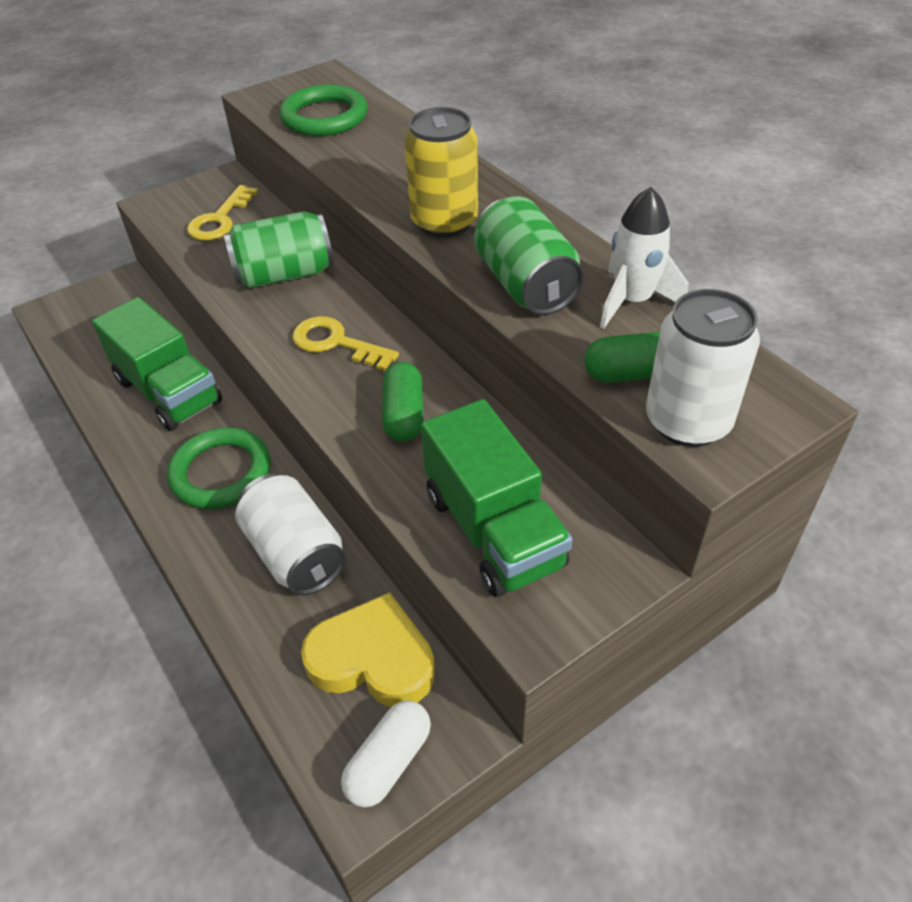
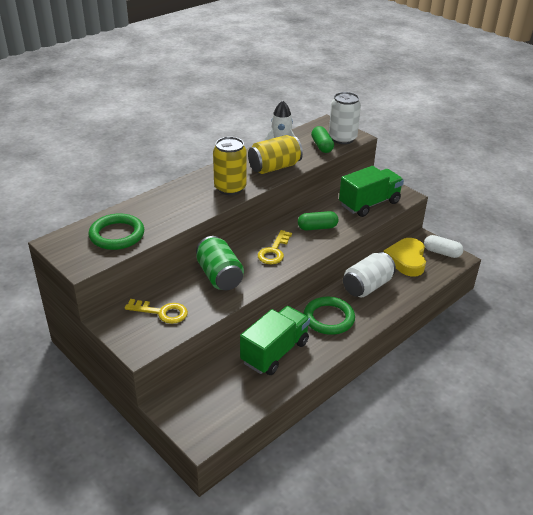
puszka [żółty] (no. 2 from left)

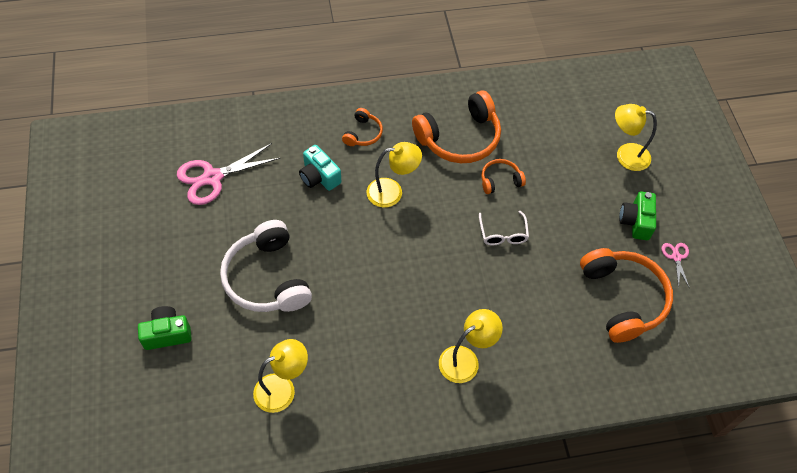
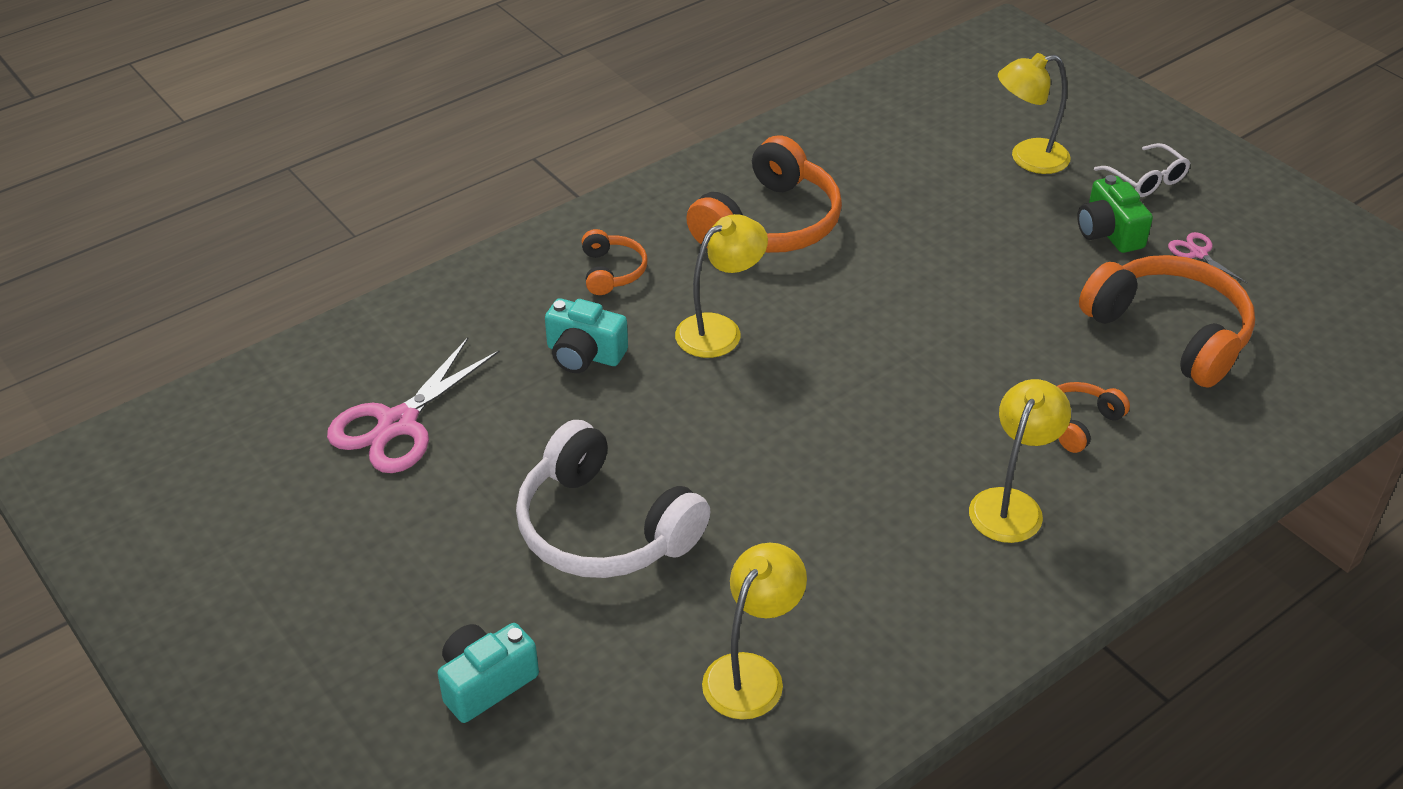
okulary [biały]
słuchawki [pomarańczowy] (no. 3 from left)
aparat fotograficzny [turkusowy] (no. 1 from left)

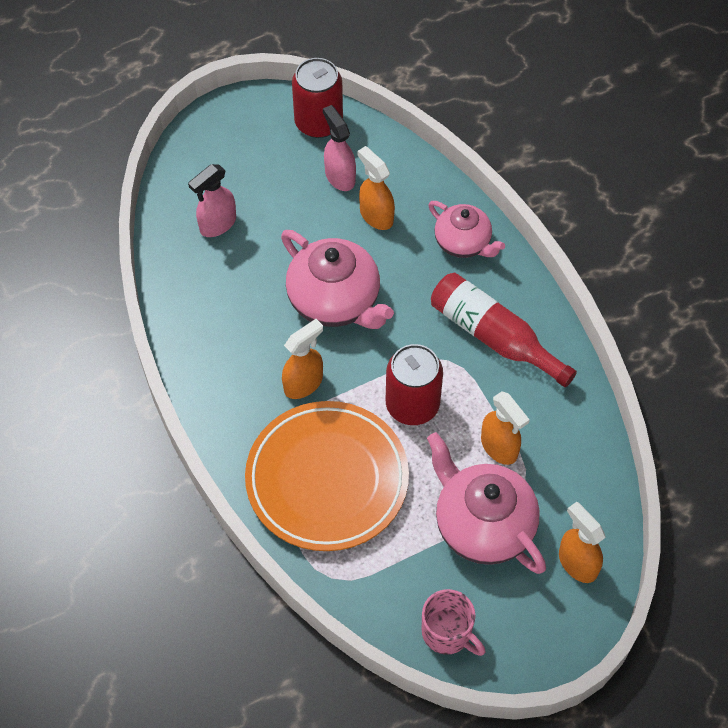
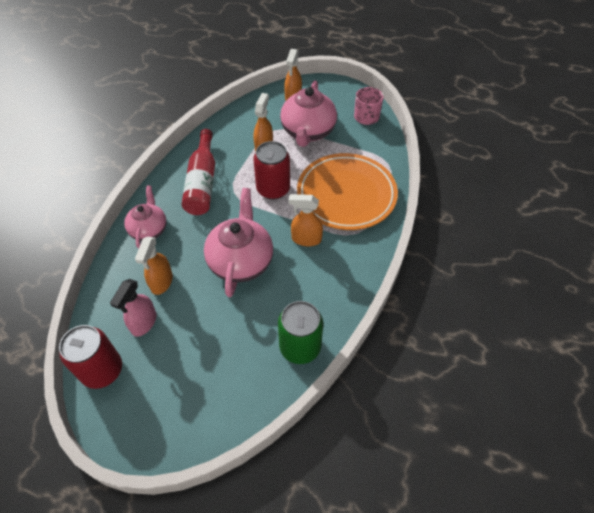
spryskiwacz [różowy] (no. 1 from left in the first image)
puszka [zielony]

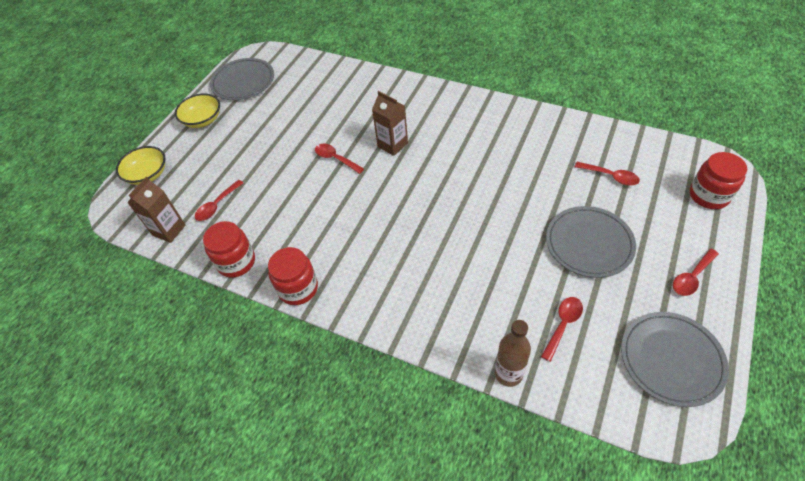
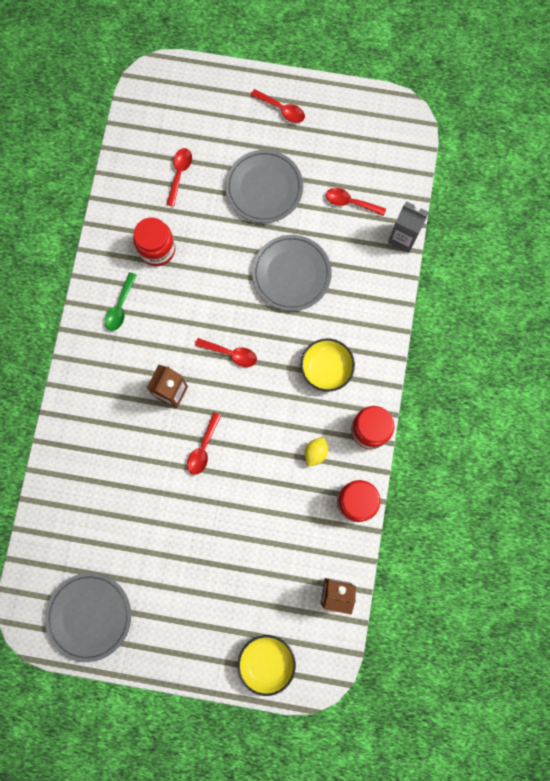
łyżka [zielony]
cytryna [żółty]
miska [żółty] (no. 2 from left)
łyżka [czerwony] (no. 3 from left)
talerz [szary] (no. 3 from left)
słoik [czerwony] (no. 1 from left)
karton mleka [szary]

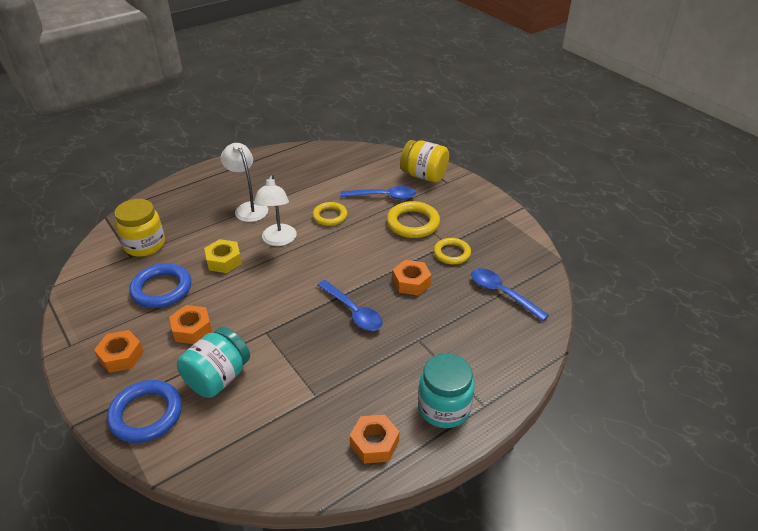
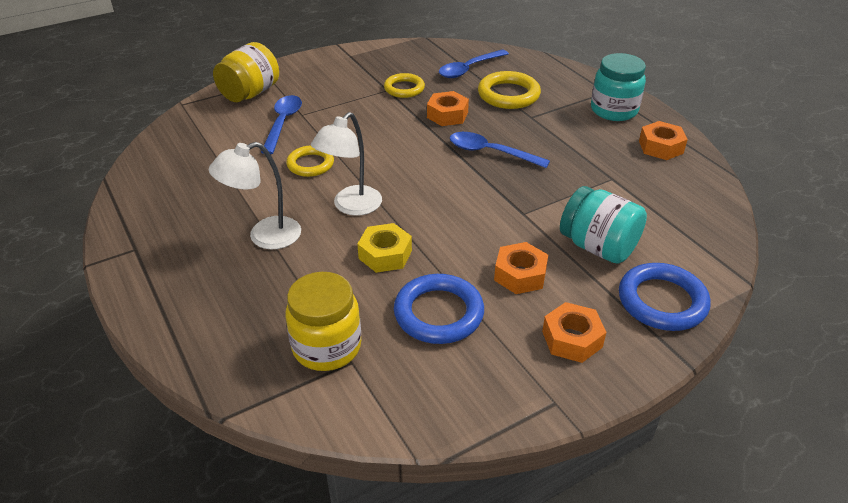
pierścień [żółty] (no. 3 from left)
lampka [biały] (no. 2 from left)
łyżka [niebieski] (no. 3 from left)

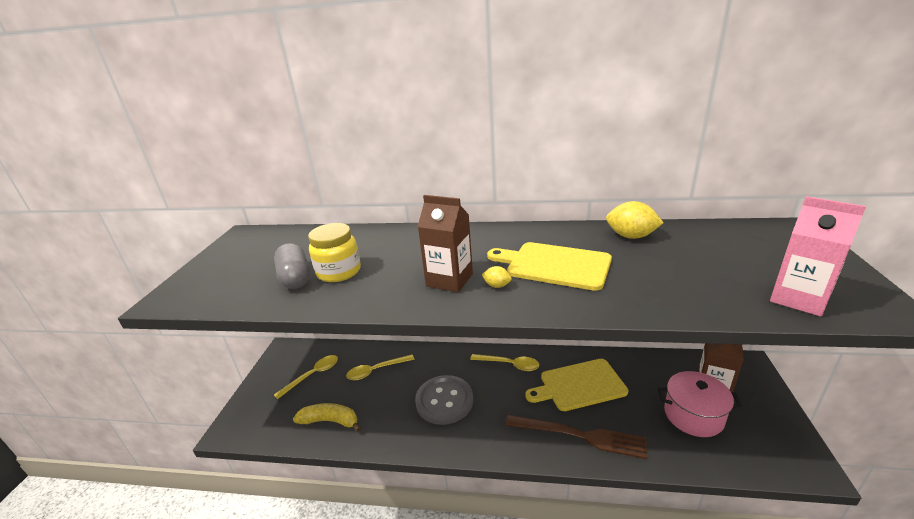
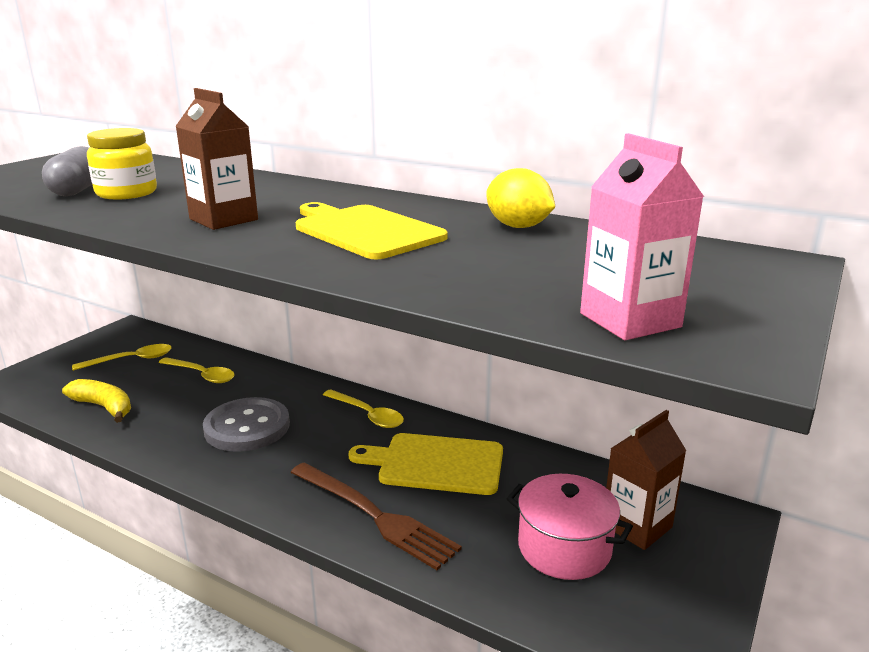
cytryna [żółty] (no. 1 from left in the first image)
łyżka [żółty] (no. 2 from left)

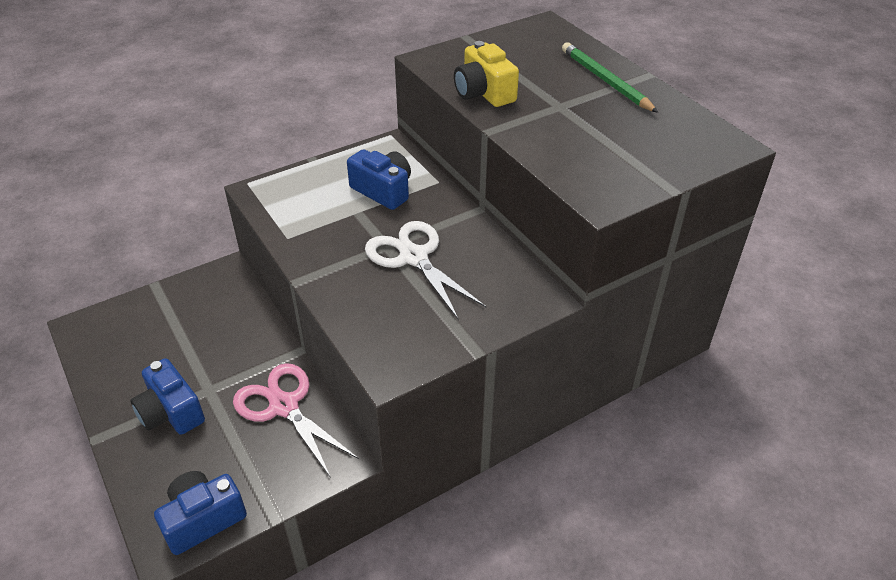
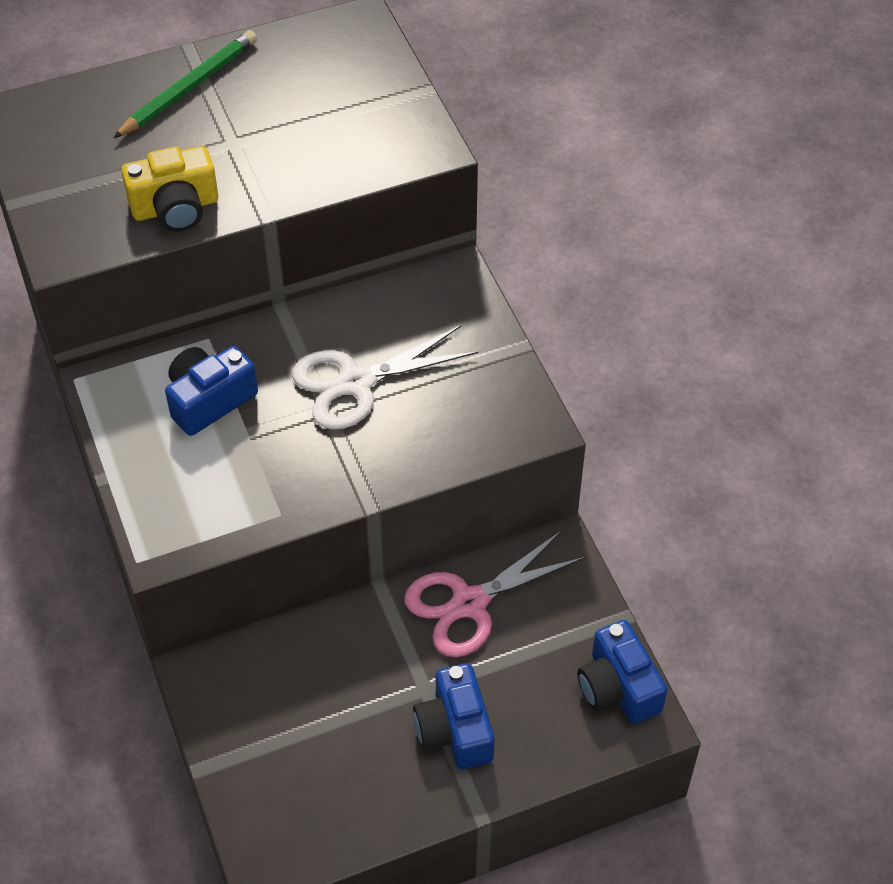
aparat fotograficzny [niebieski] (no. 2 from left)
ołówek [zielony]

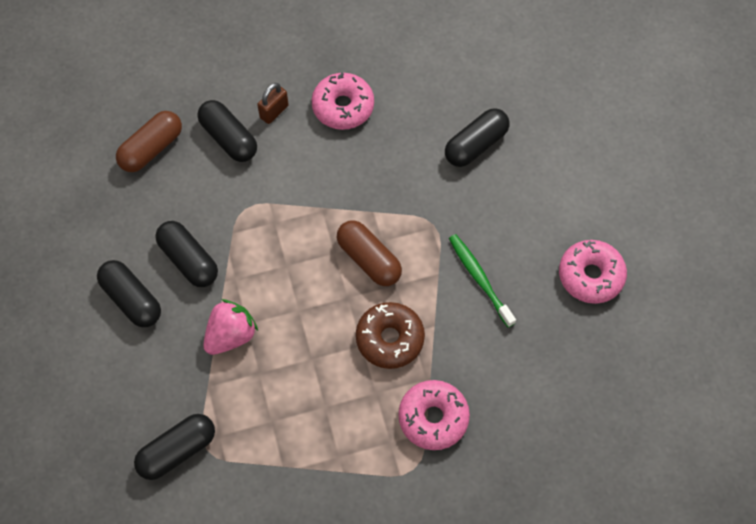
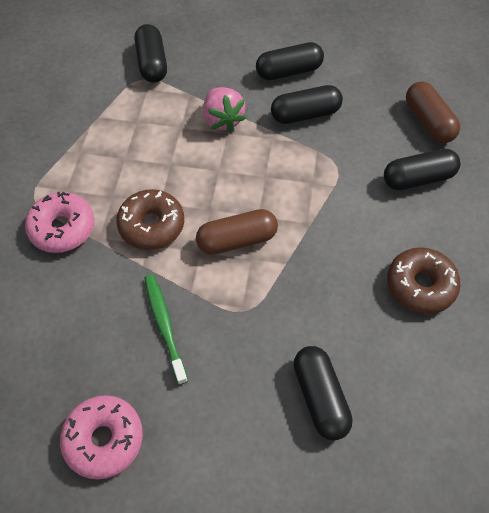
kłódka [brązowy]
donut [brązowy] (no. 2 from left)
szczoteczka do zębów [zielony]

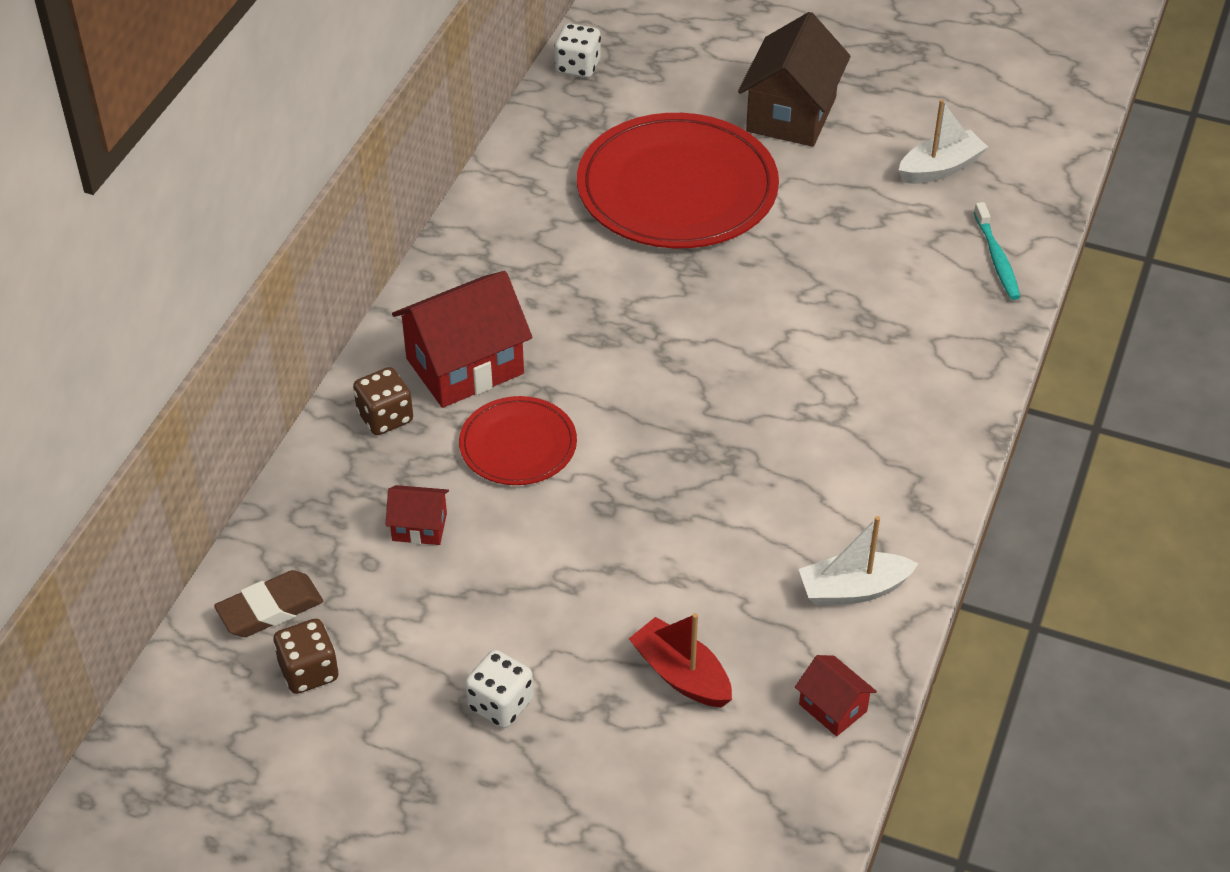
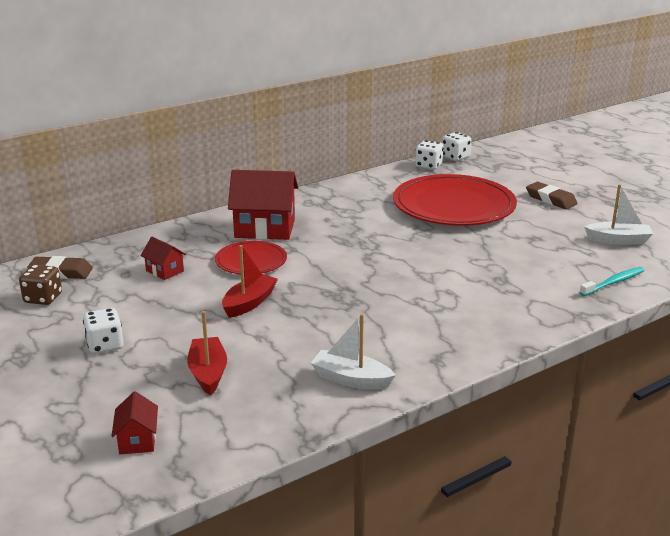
kostka do gry [brązowy] (no. 2 from left in the first image)
łódka [czerwony] (no. 2 from left)
kostka do gry [biały] (no. 2 from left)
domek [czerwony] (no. 1 from left)
gumka do mazania [brązowy] (no. 2 from left)
szczoteczka do zębów [turkusowy]

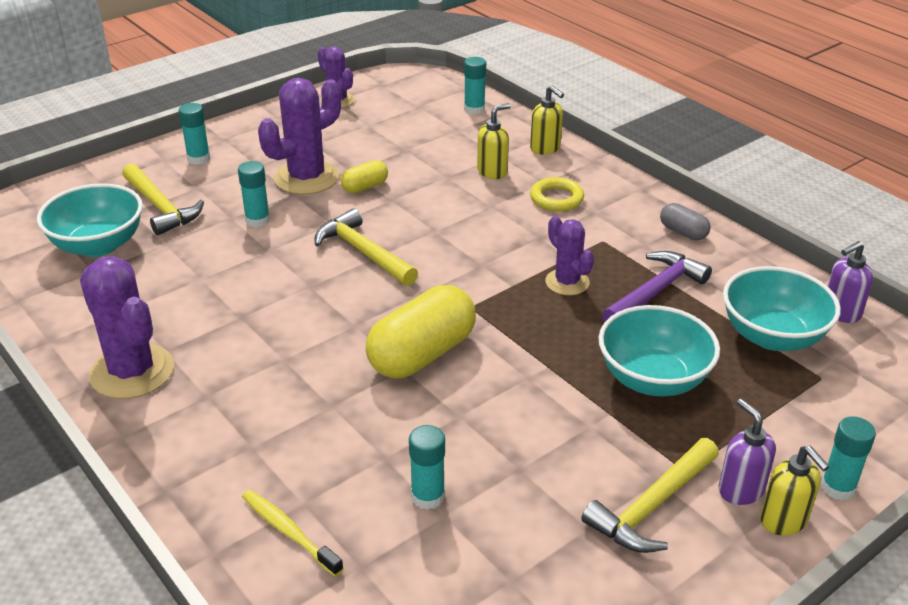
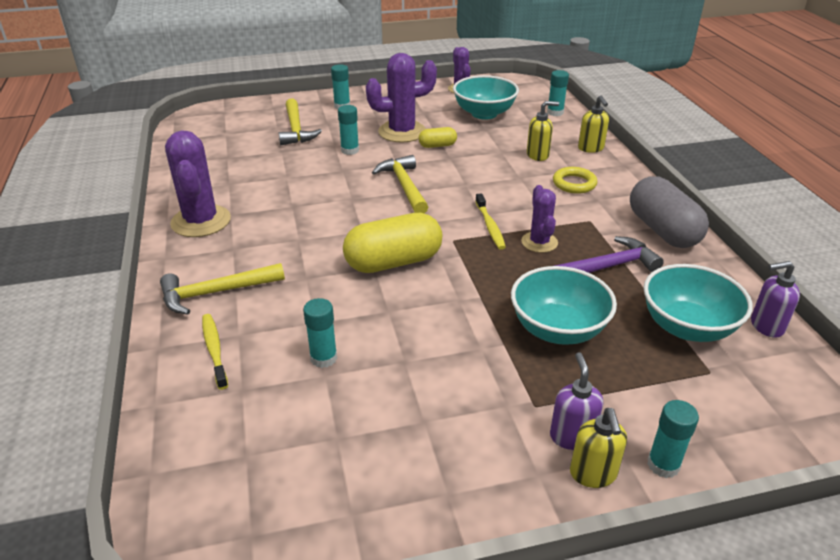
szczoteczka do zębów [żółty] (no. 2 from left)
miska [turkusowy] (no. 1 from left)
młotek [żółty] (no. 1 from left)
kapsułka [szary]

